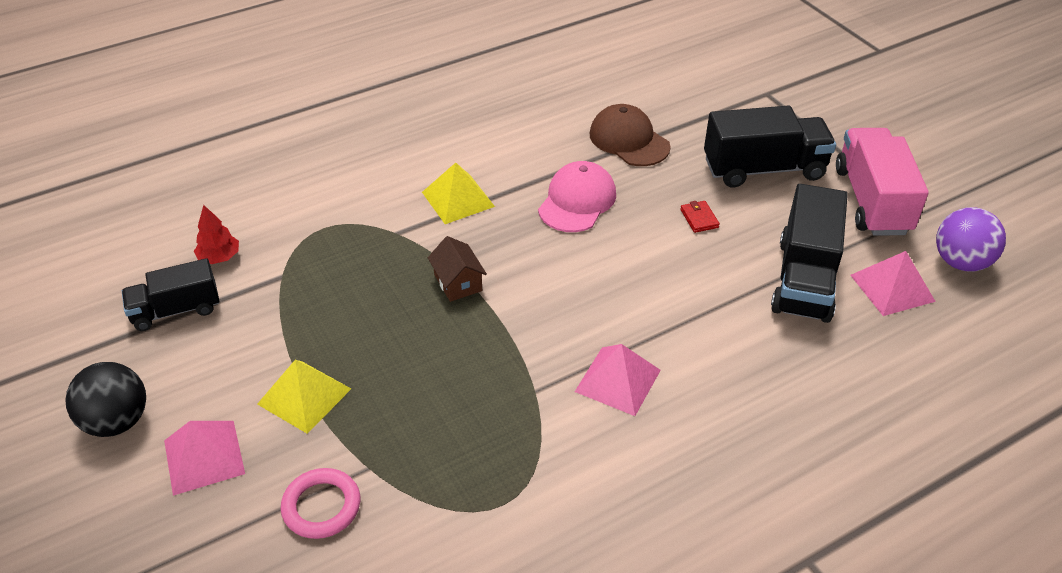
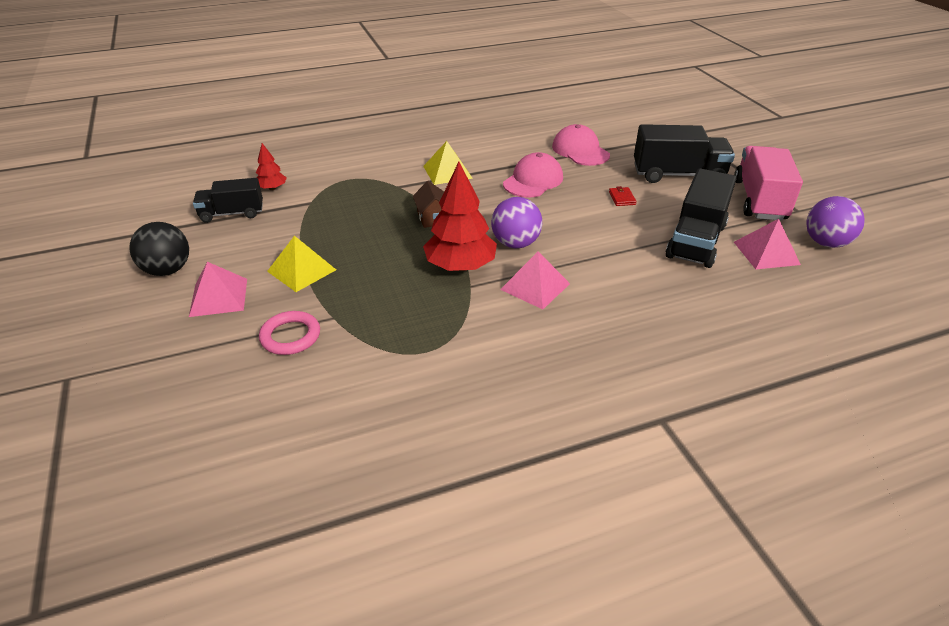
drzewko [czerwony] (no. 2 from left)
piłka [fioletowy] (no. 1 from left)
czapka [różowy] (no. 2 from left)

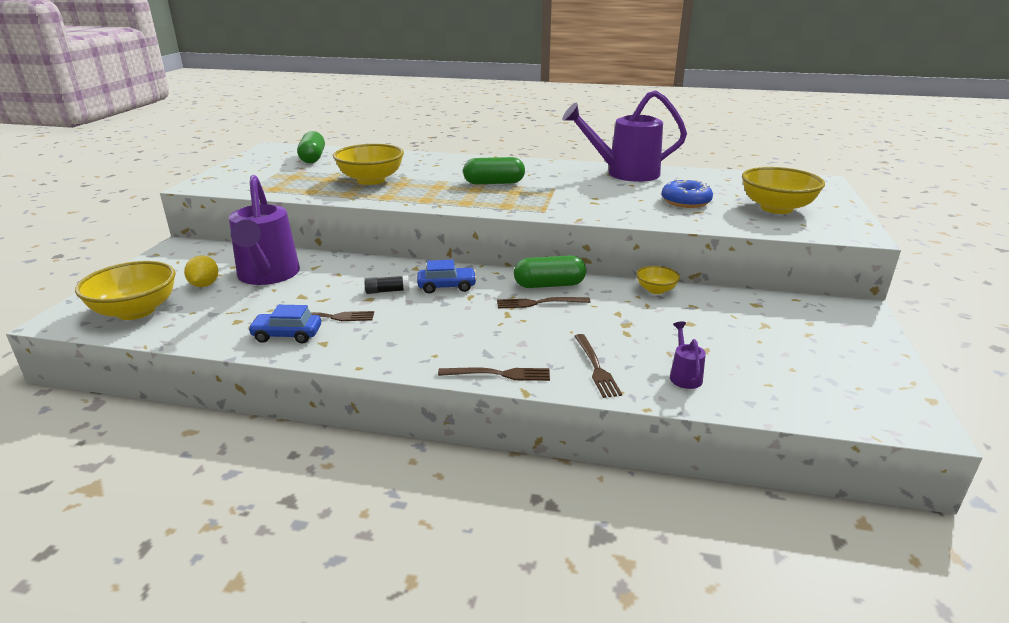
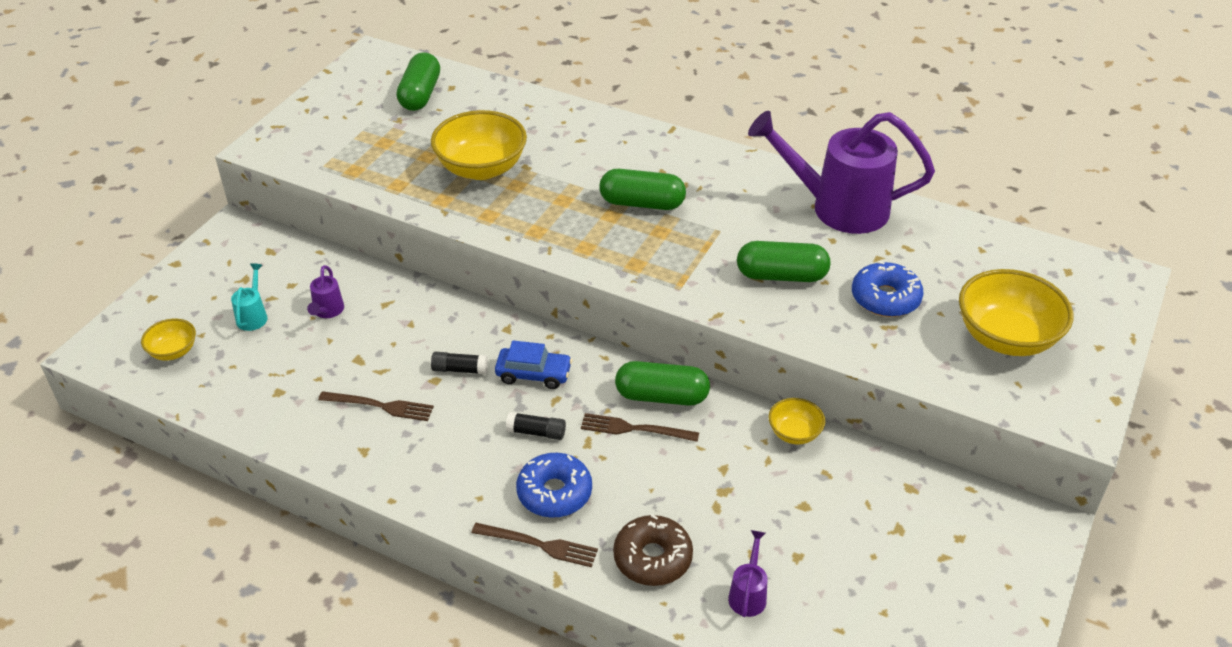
samochód [niebieski] (no. 1 from left in the first image)
klej w sztyfcie [czarny] (no. 2 from left)
donut [niebieski] (no. 1 from left)
kapsułka [zielony] (no. 4 from left)
konewka [turkusowy]
donut [brązowy]
miska [żółty] (no. 1 from left)
konewka [fioletowy] (no. 1 from left)

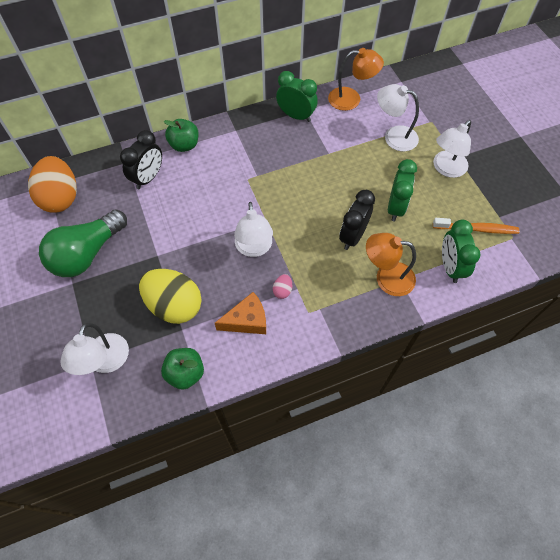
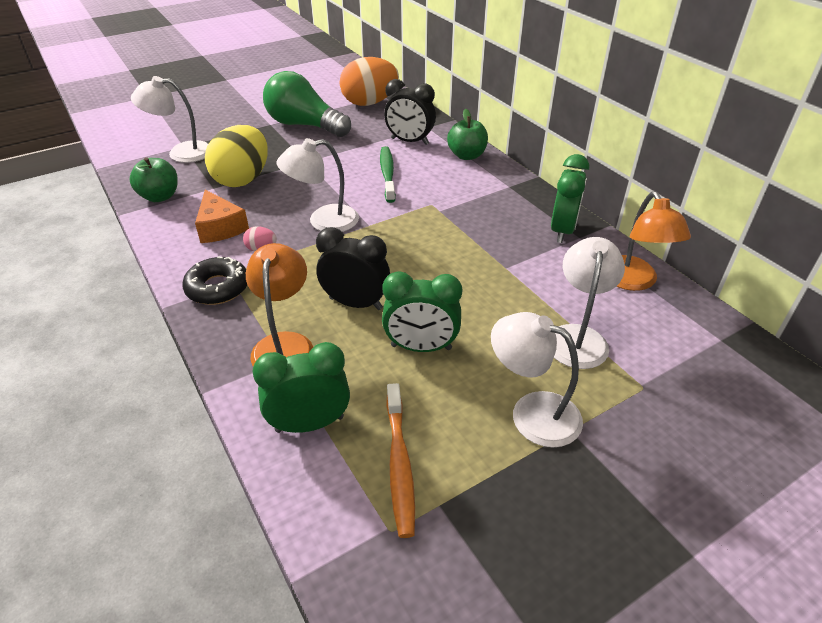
donut [czarny]
szczoteczka do zębów [zielony]

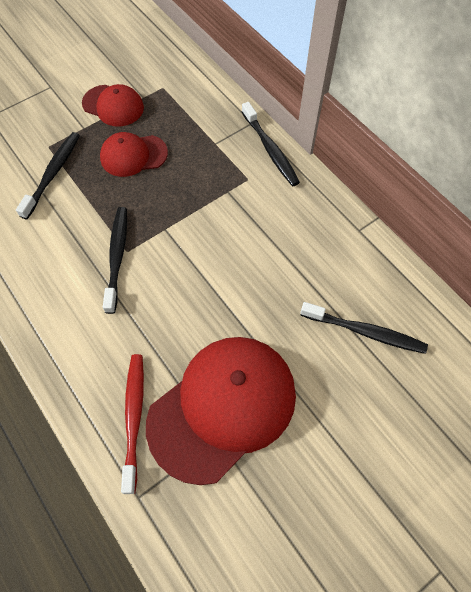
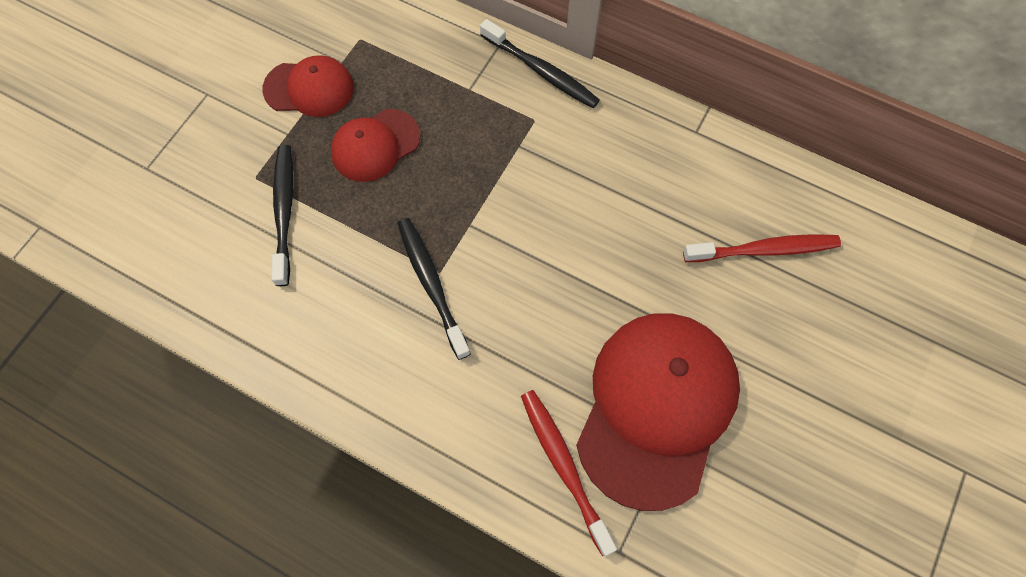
szczoteczka do zębów [czerwony] (no. 2 from left)

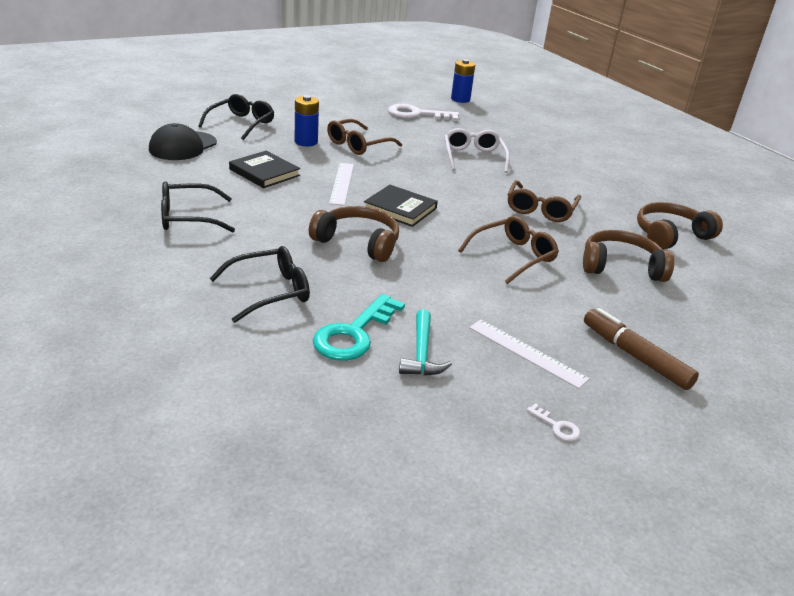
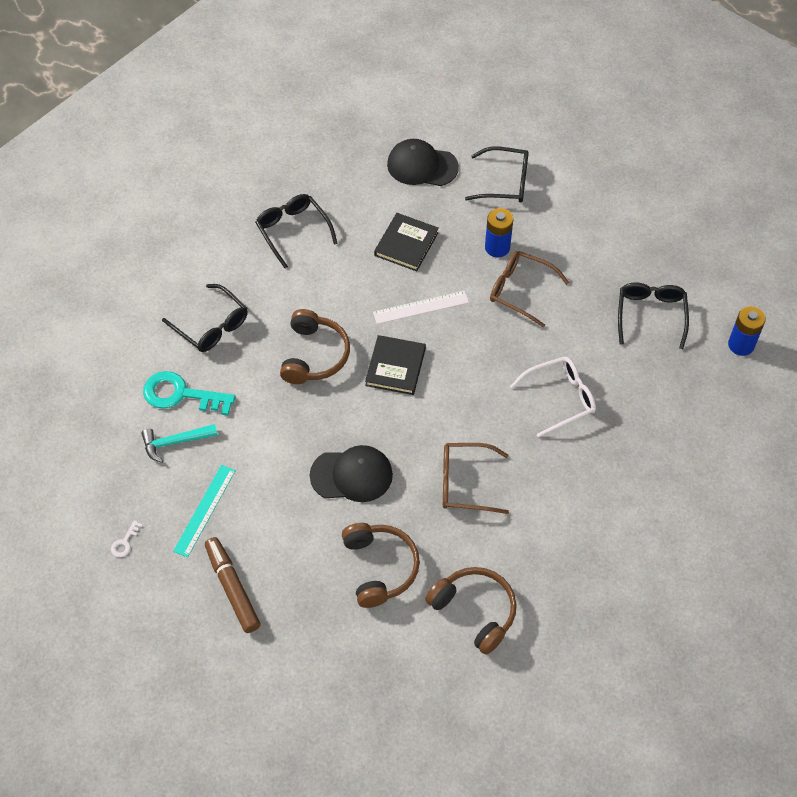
okulary [czarny] (no. 4 from left)
czapka [czarny] (no. 1 from left)
linijka [turkusowy]
flamaster [brązowy]

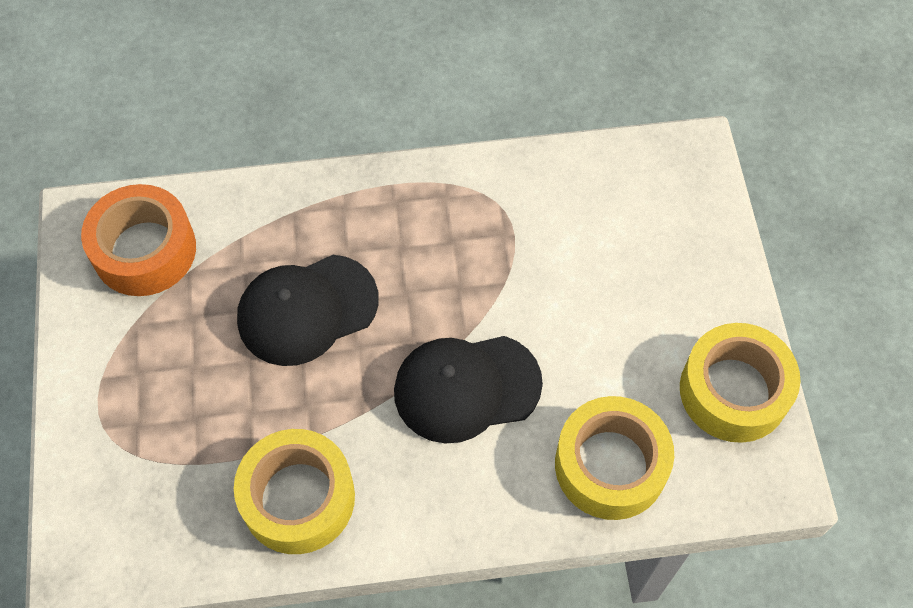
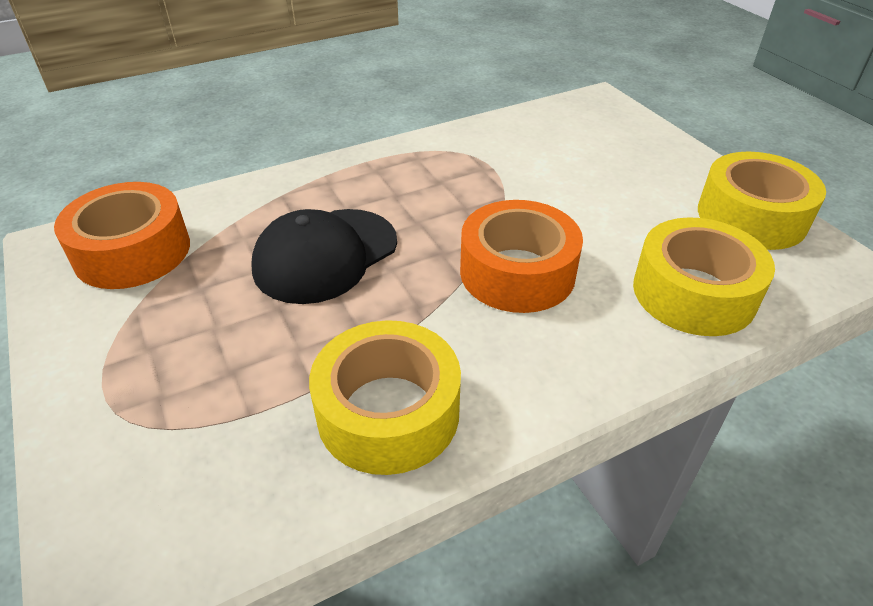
taśma klejąca [pomarańczowy] (no. 2 from left)

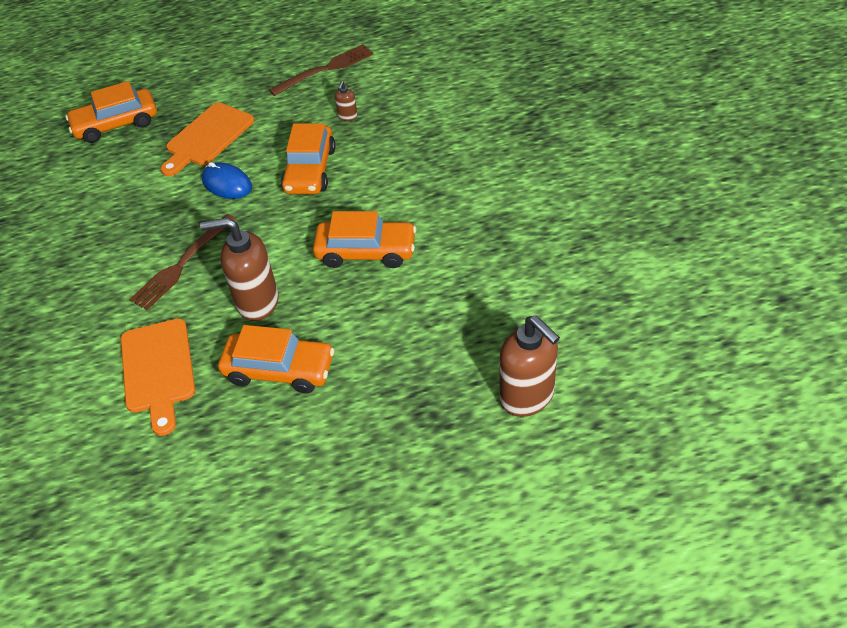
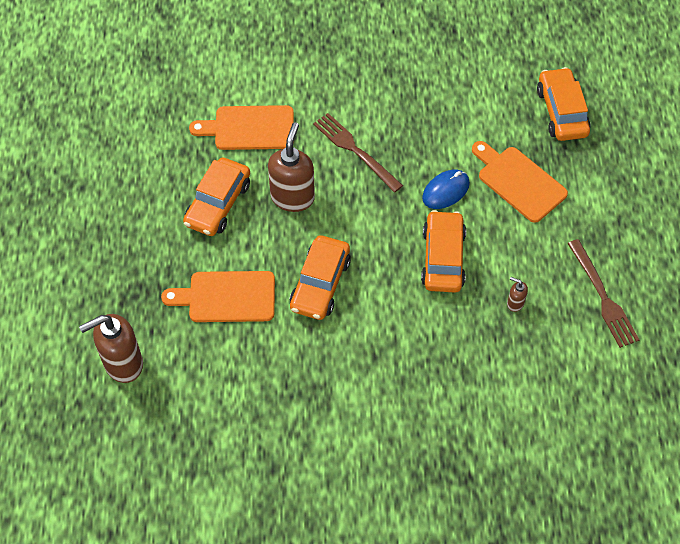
deska do krojenia [pomarańczowy] (no. 1 from left)
samochód [pomarańczowy] (no. 3 from left)

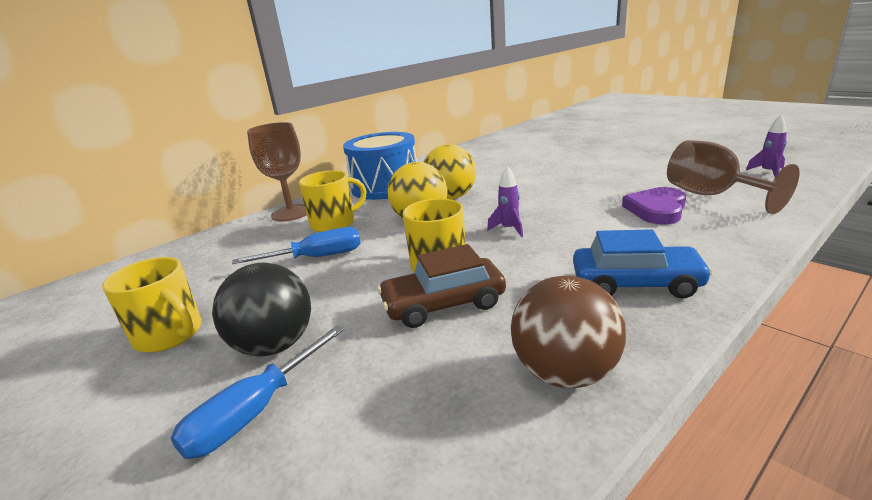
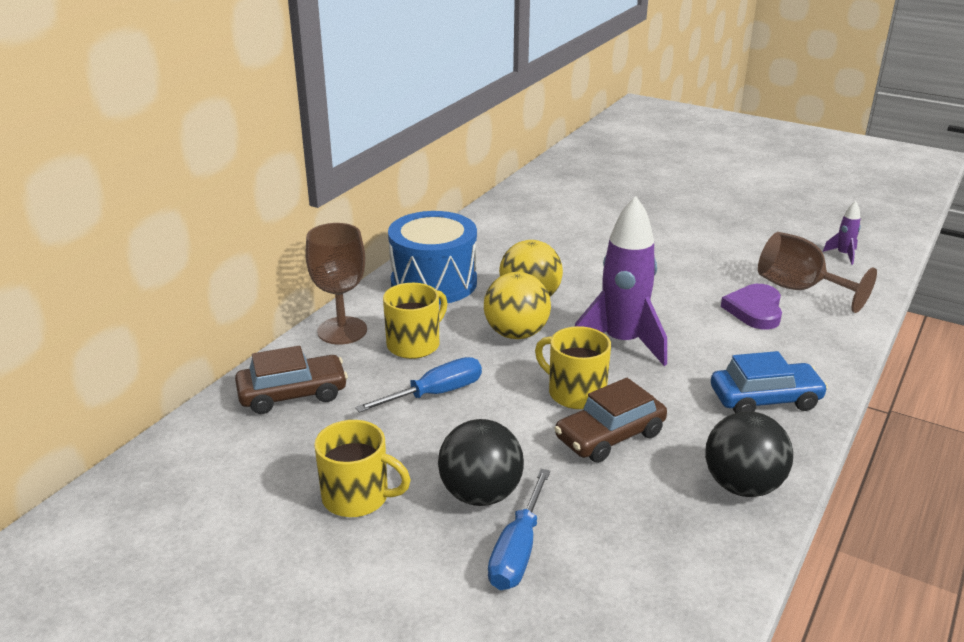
samochód [brązowy] (no. 1 from left)
piłka [czarny] (no. 2 from left)
rakieta [fioletowy] (no. 1 from left)

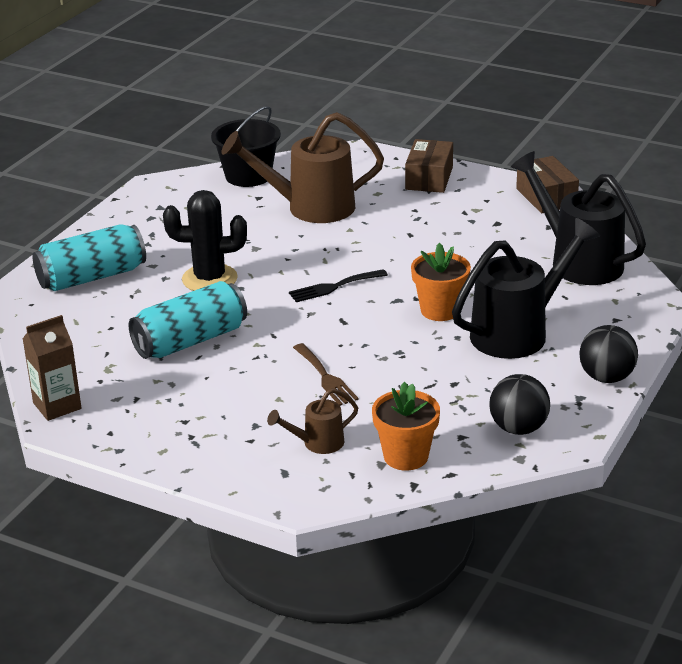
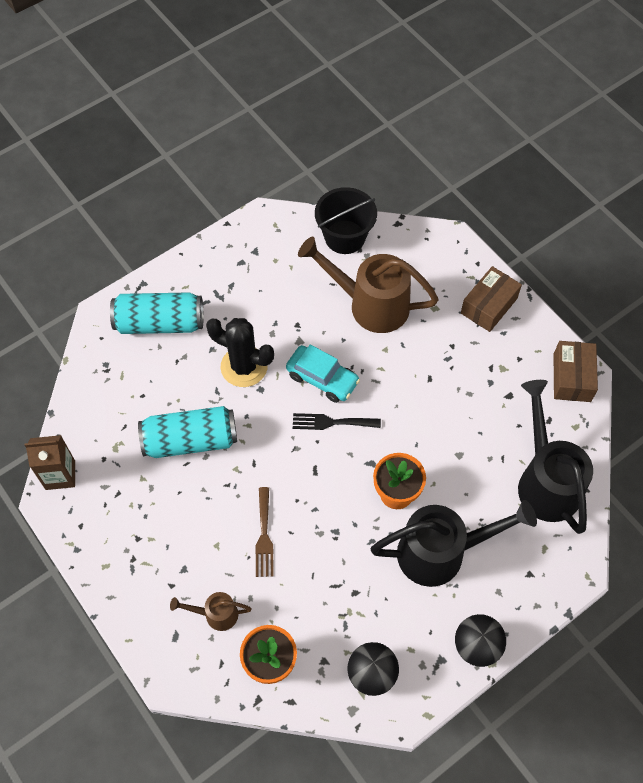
samochód [turkusowy]

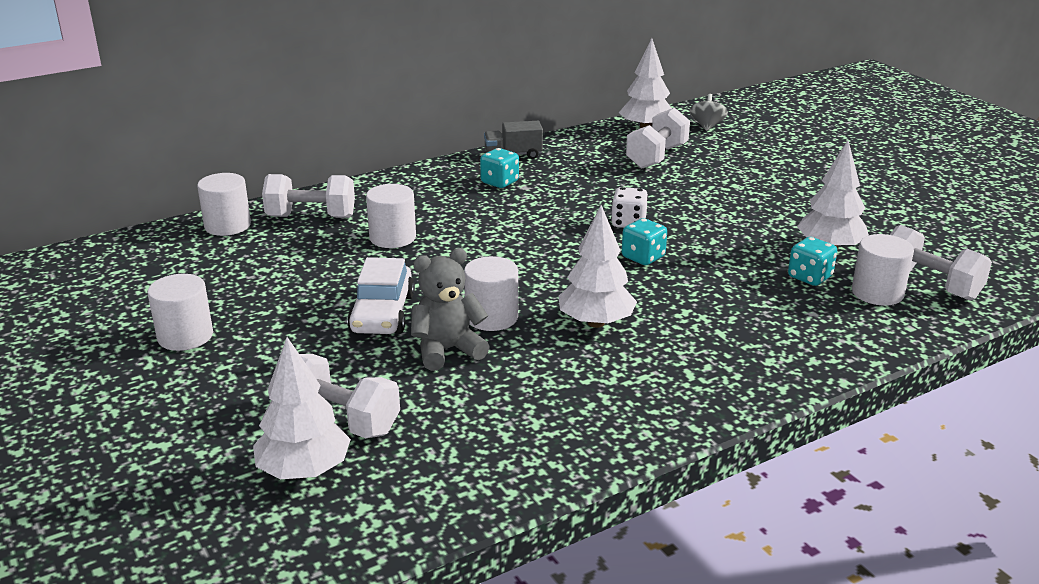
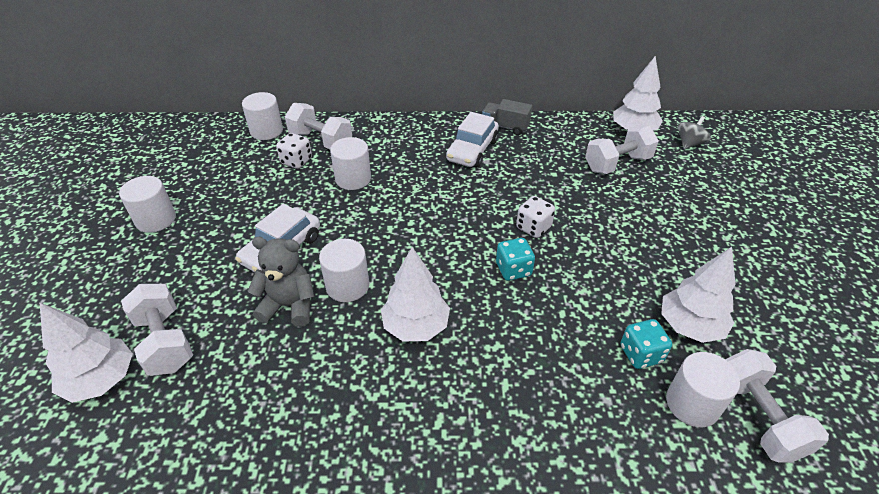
kostka do gry [biały] (no. 1 from left)
samochód [biały] (no. 2 from left)

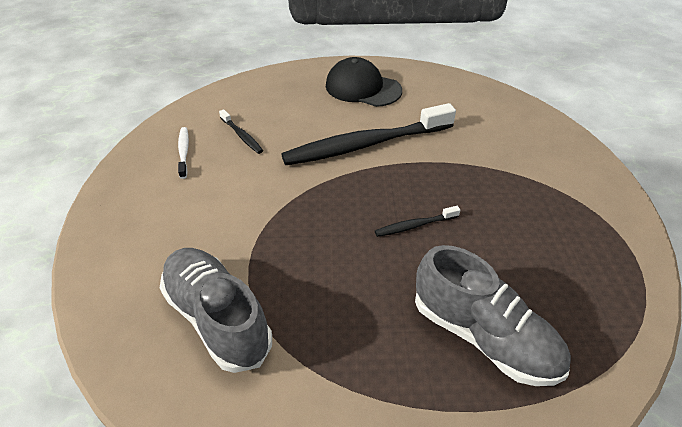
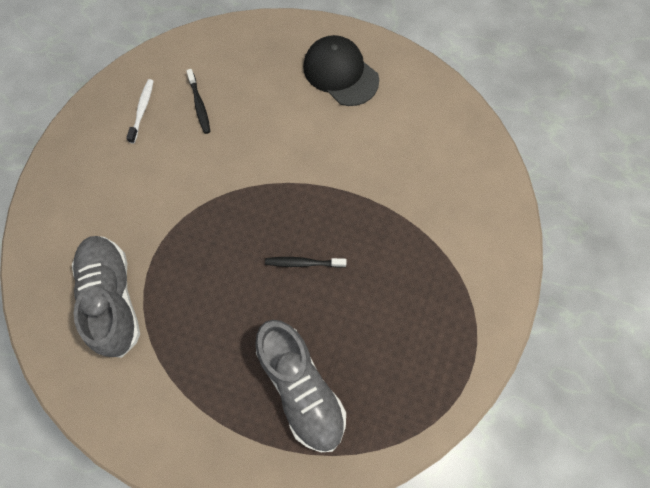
szczoteczka do zębów [czarny] (no. 2 from left in the first image)

